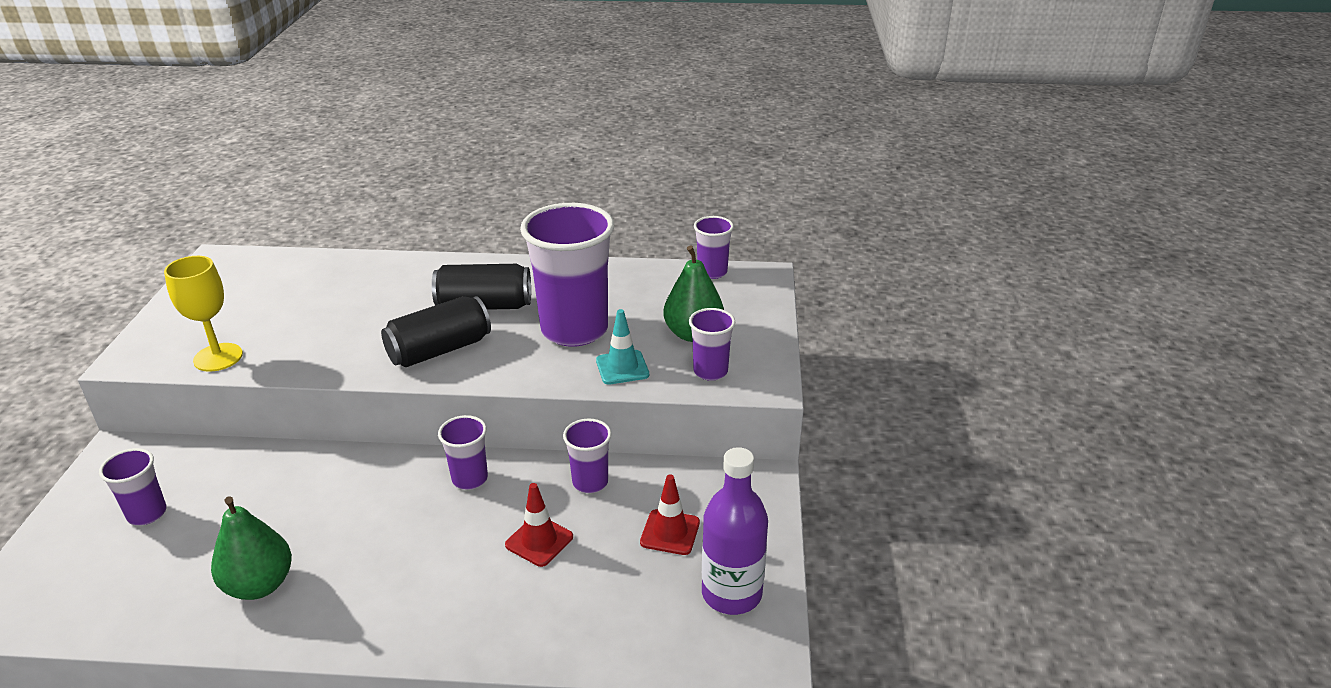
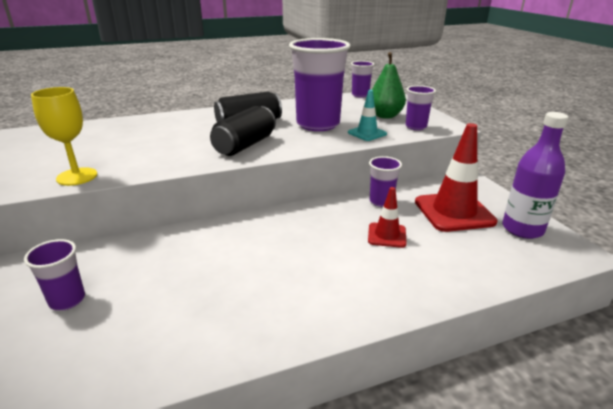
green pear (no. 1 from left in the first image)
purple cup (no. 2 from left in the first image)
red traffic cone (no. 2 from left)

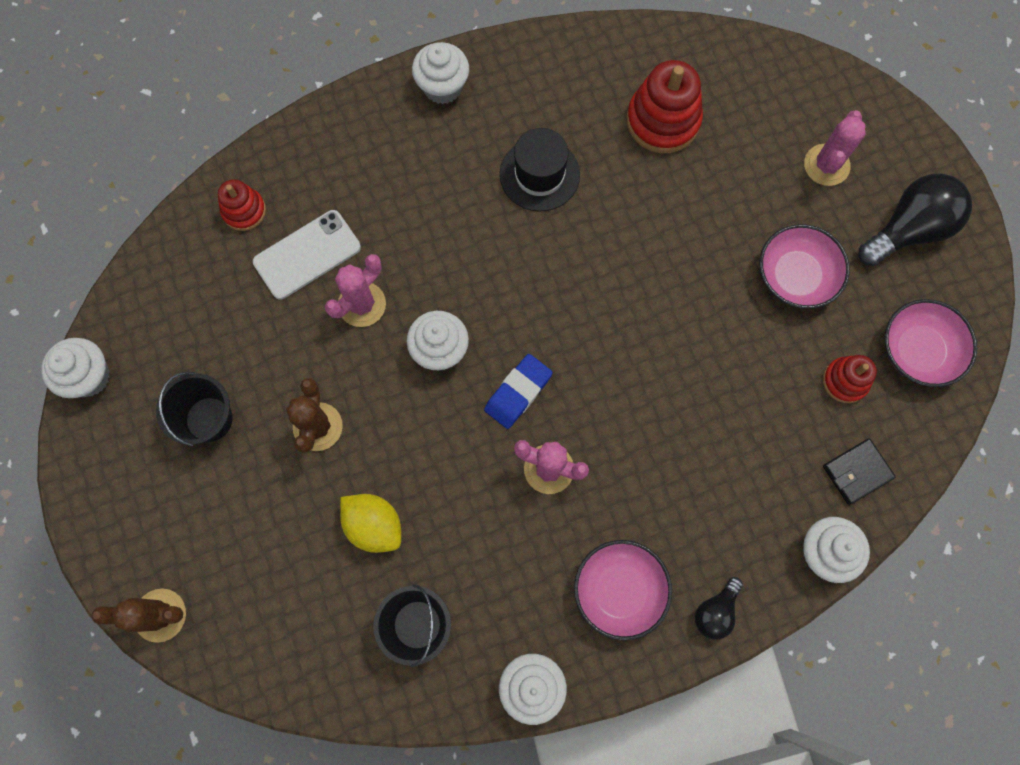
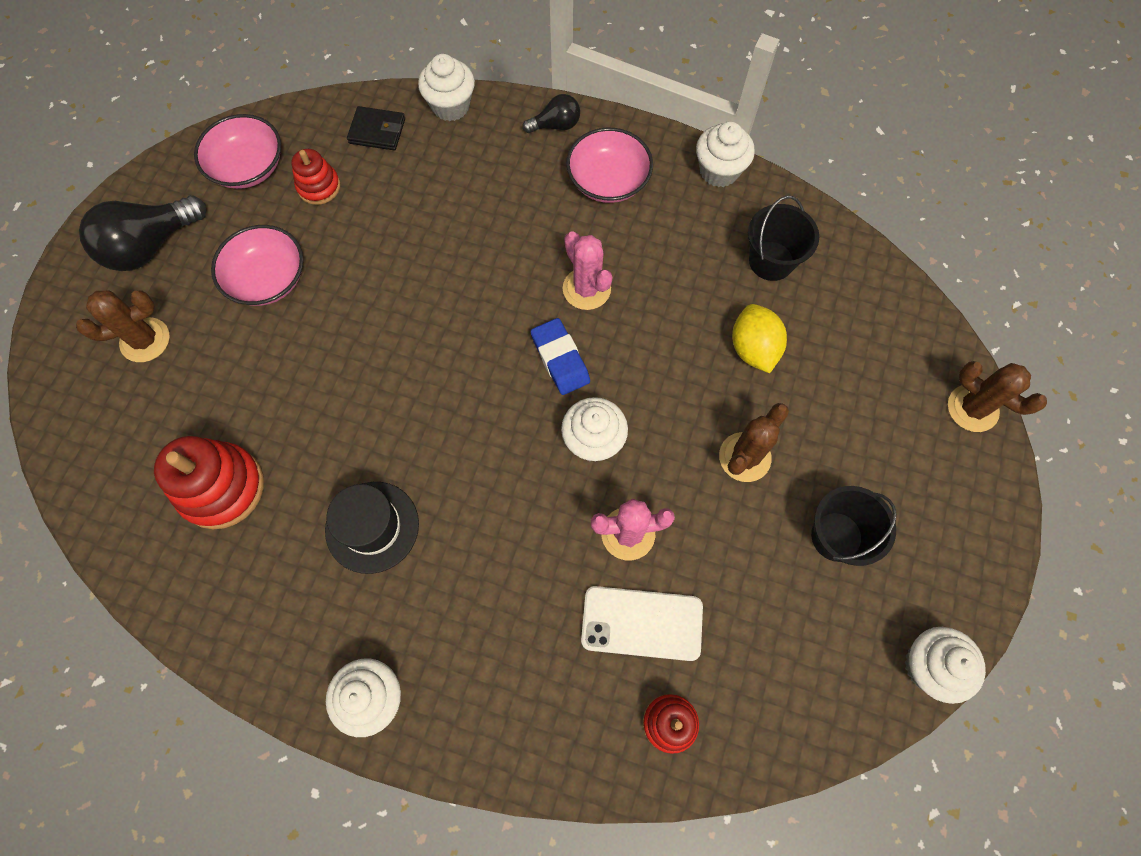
brown cactus (no. 1 from left)
blue eraser
black light bulb (no. 1 from left)

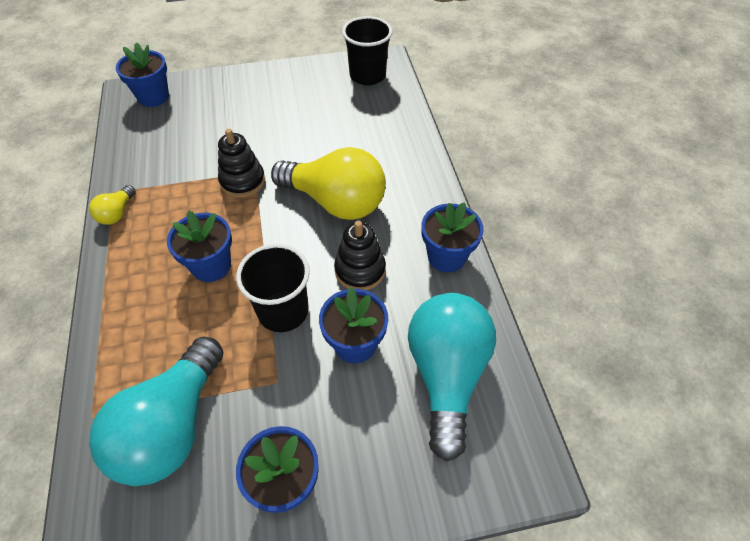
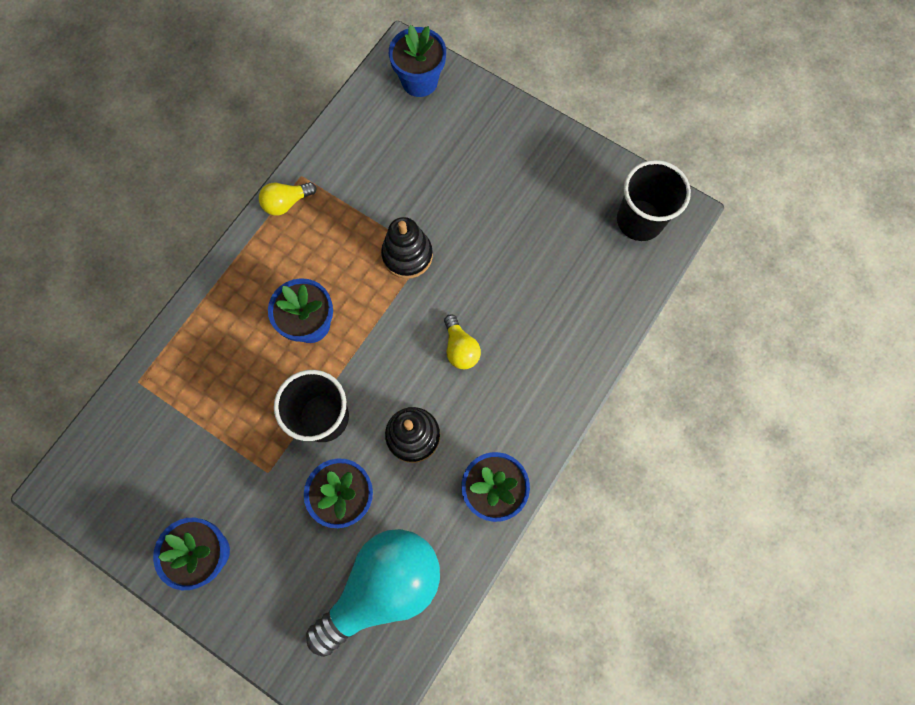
turquoise light bulb (no. 1 from left in the first image)
yellow light bulb (no. 2 from left)

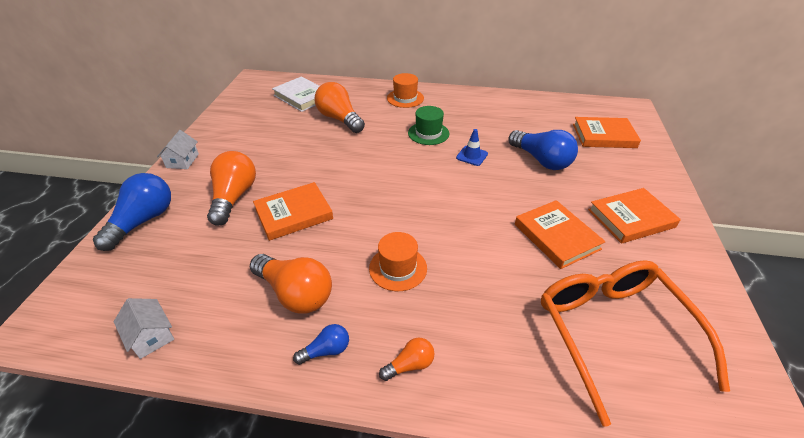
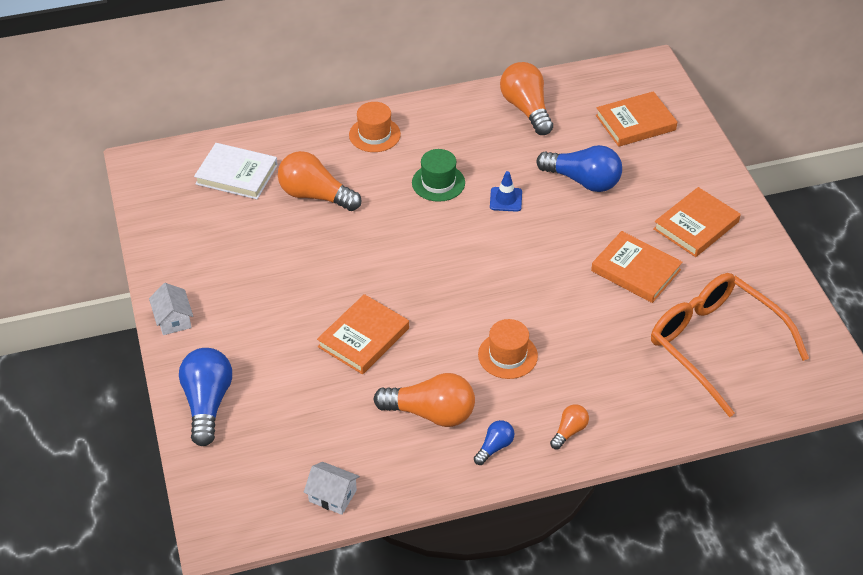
orange light bulb (no. 3 from left)

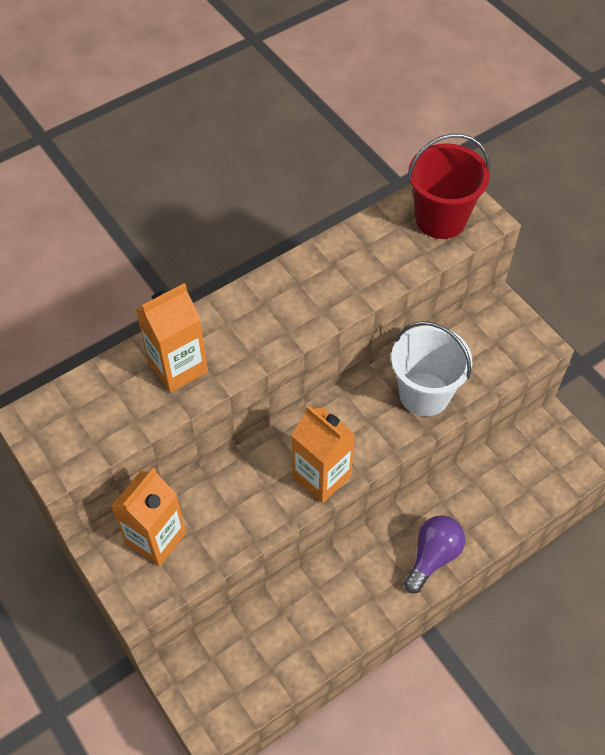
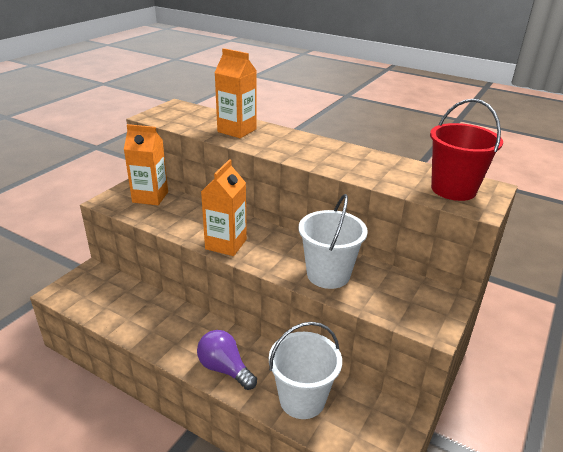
white bucket (no. 1 from left)
purple light bulb

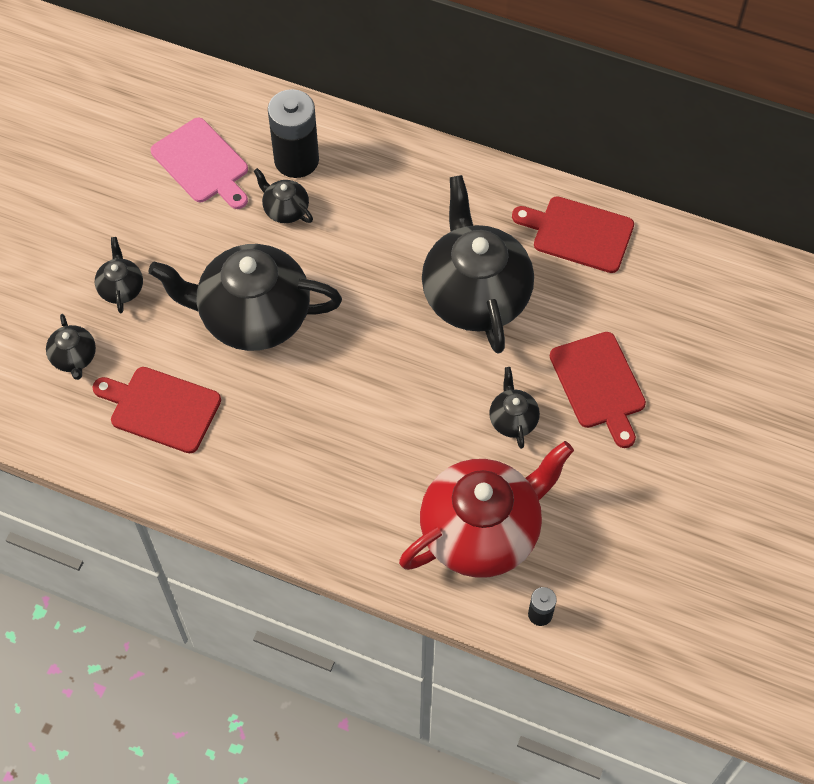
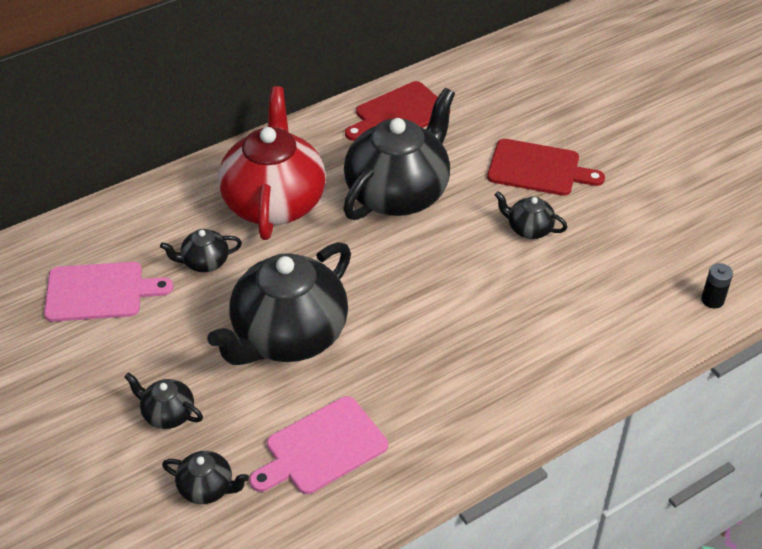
black battery (no. 1 from left in the first image)
red teapot
pink cutting board (no. 2 from left)
black teapot (no. 5 from left)

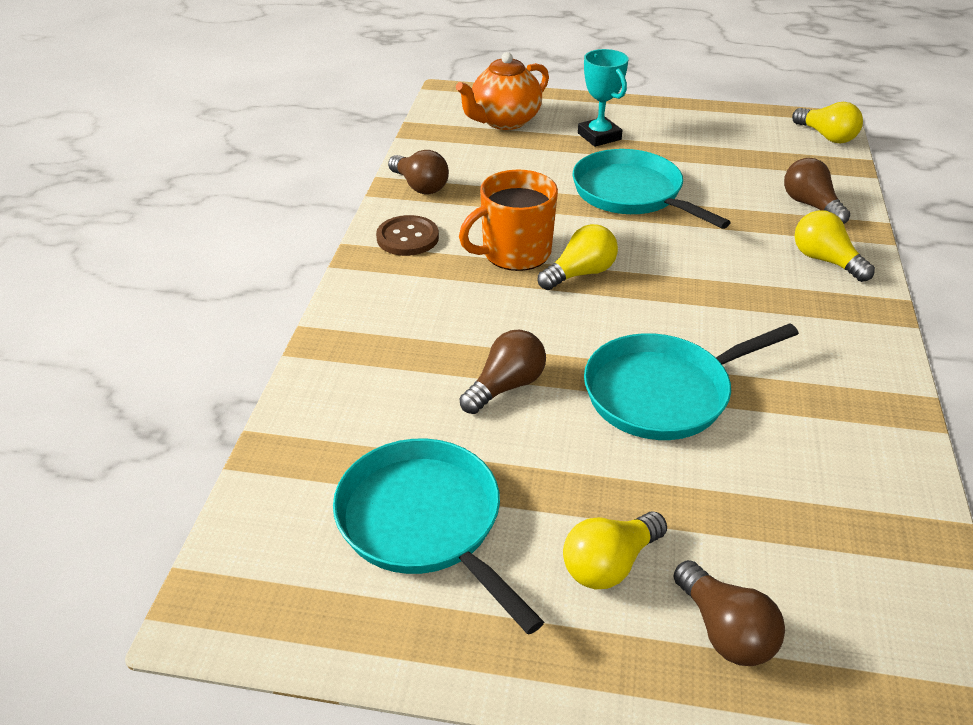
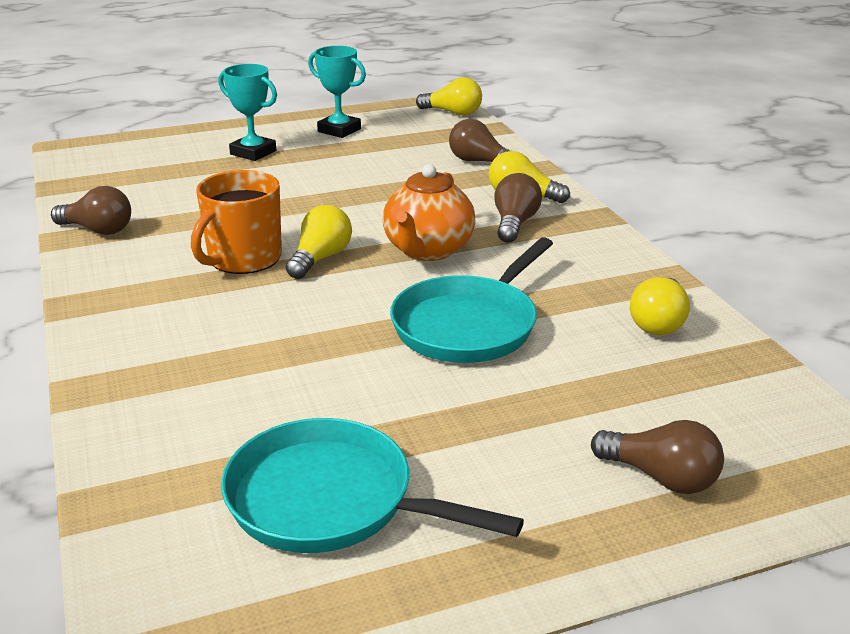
brown button
turquoise pan (no. 2 from left in the first image)
turquoise trophy (no. 2 from left)
orange teapot
brown light bulb (no. 3 from left)
yellow light bulb (no. 4 from left)

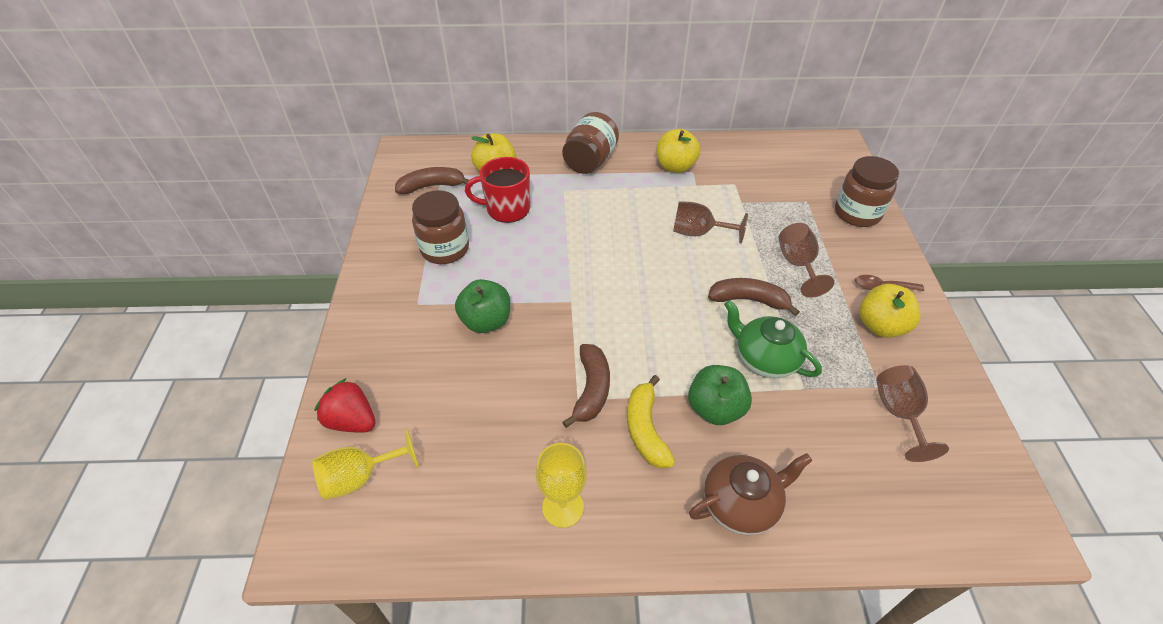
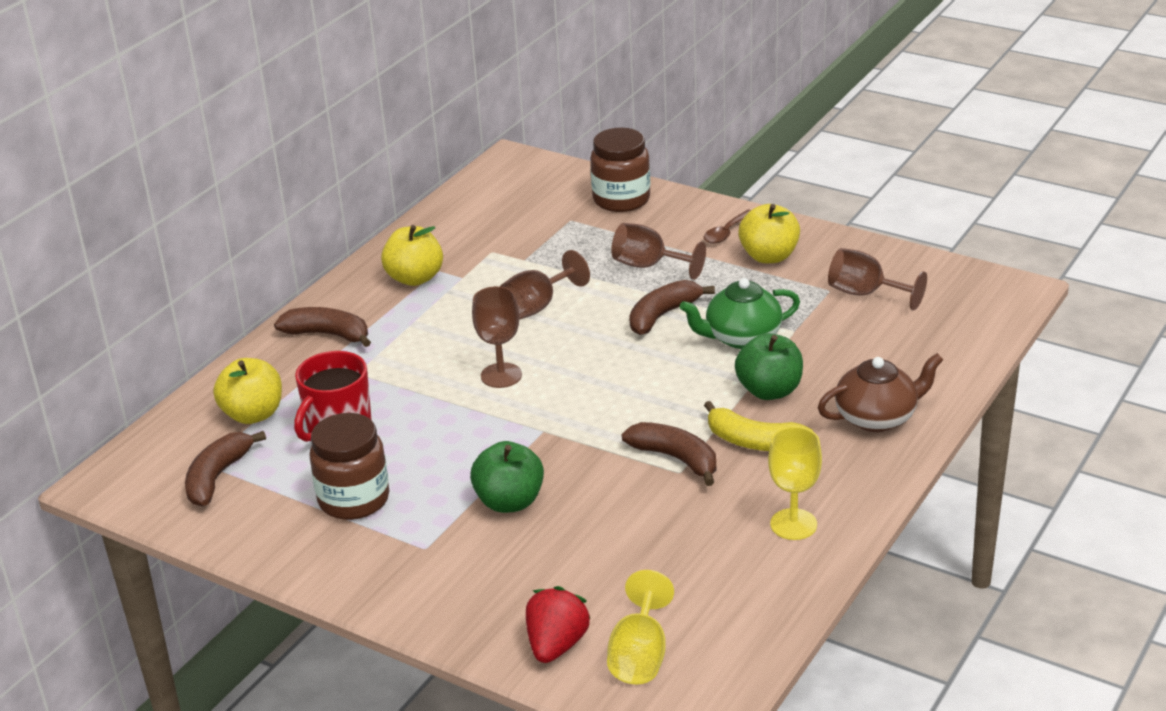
brown goblet (no. 1 from left)
brown banana (no. 2 from left)
red strawberry
brown teapot

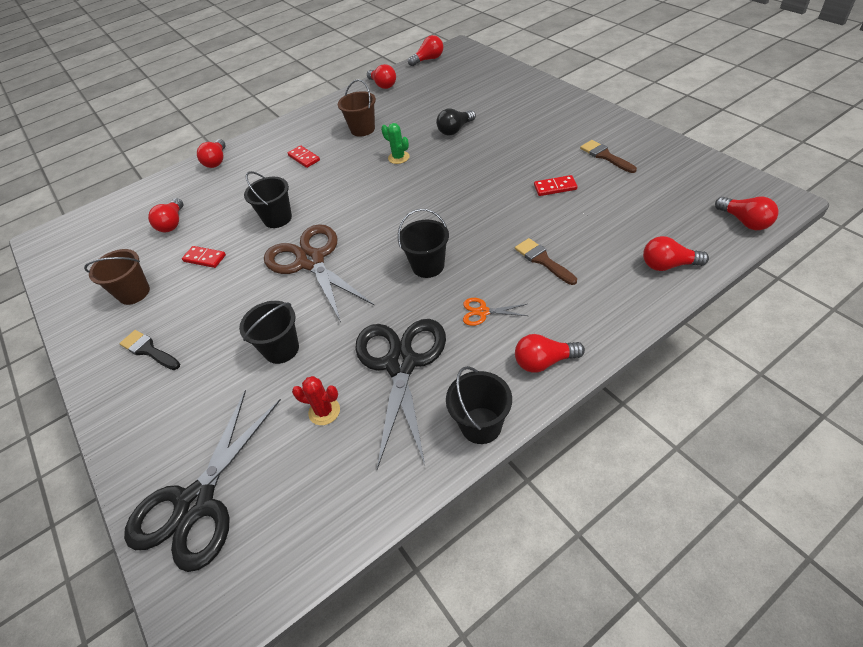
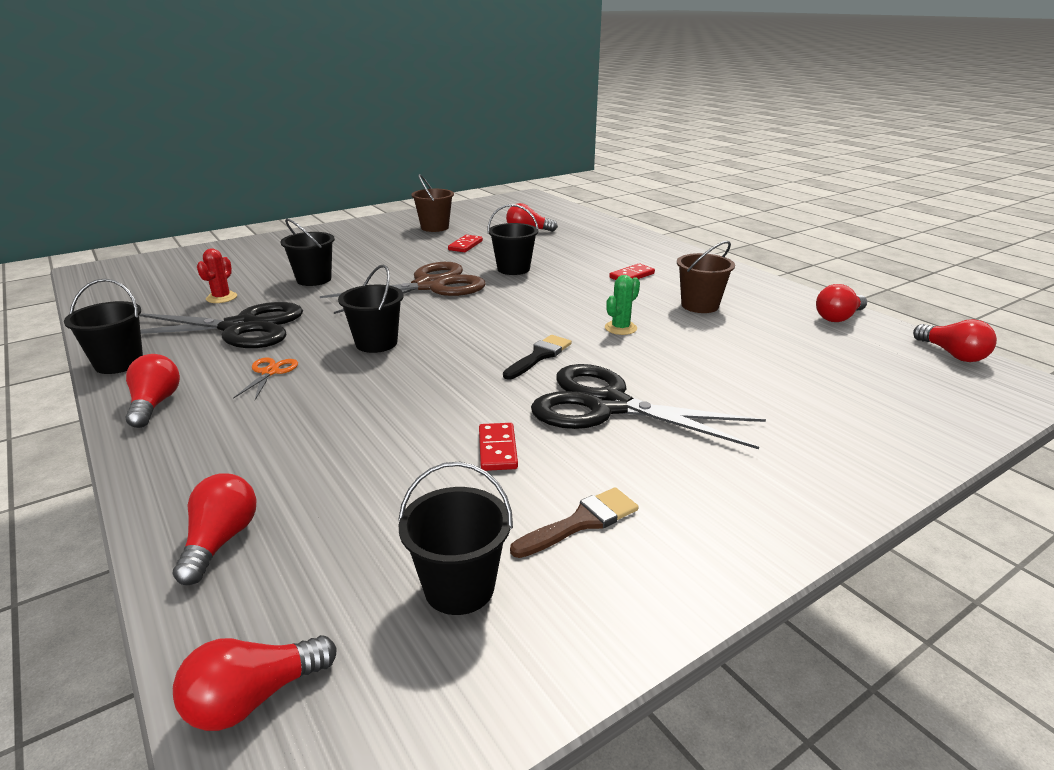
red light bulb (no. 2 from left in the first image)
black light bulb
brown brush (no. 1 from left in the first image)
black bucket (no. 4 from left)
black brush
black scissors (no. 2 from left)

